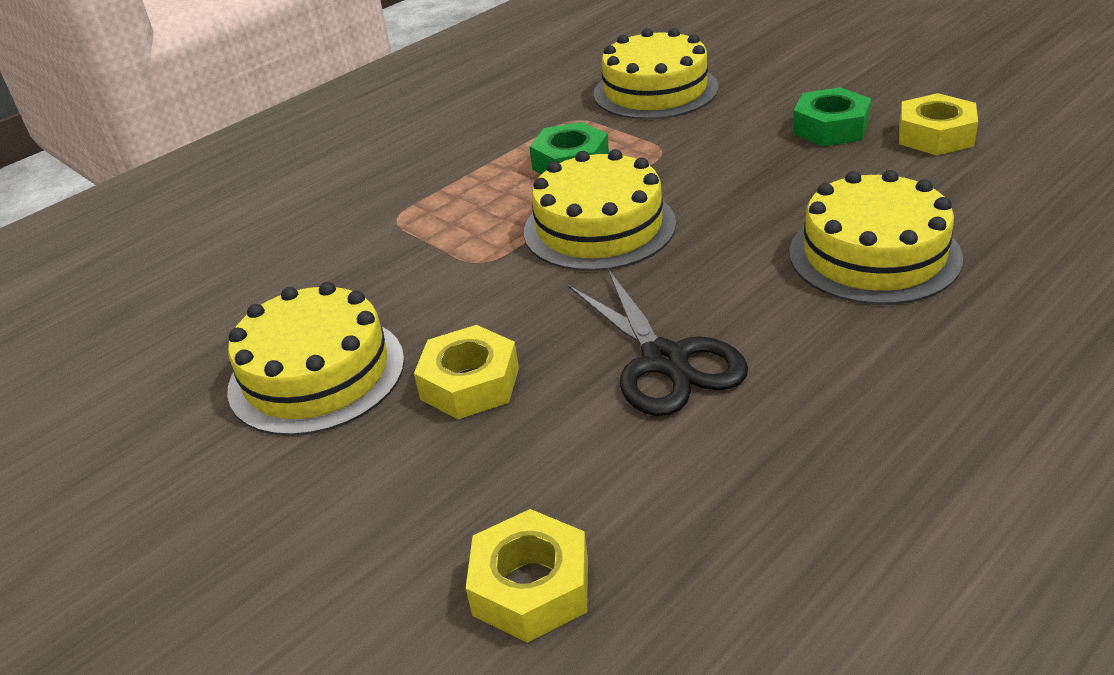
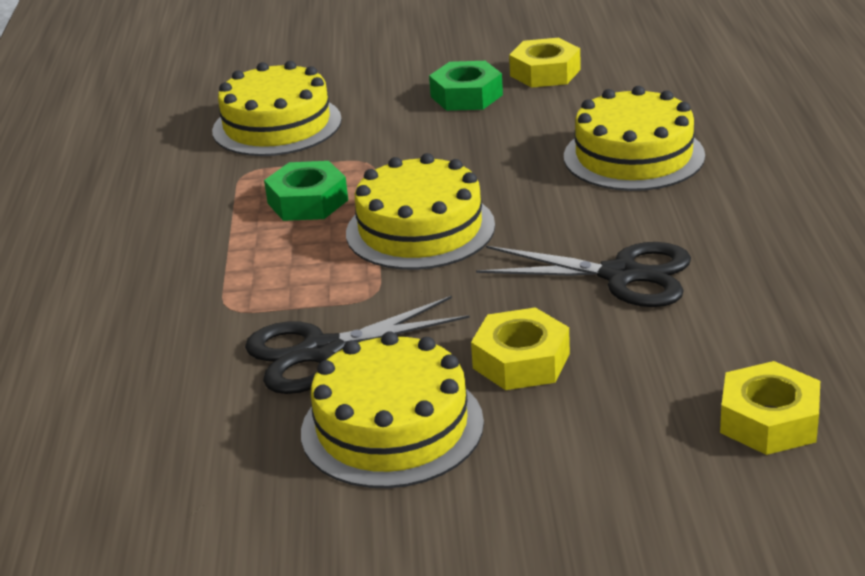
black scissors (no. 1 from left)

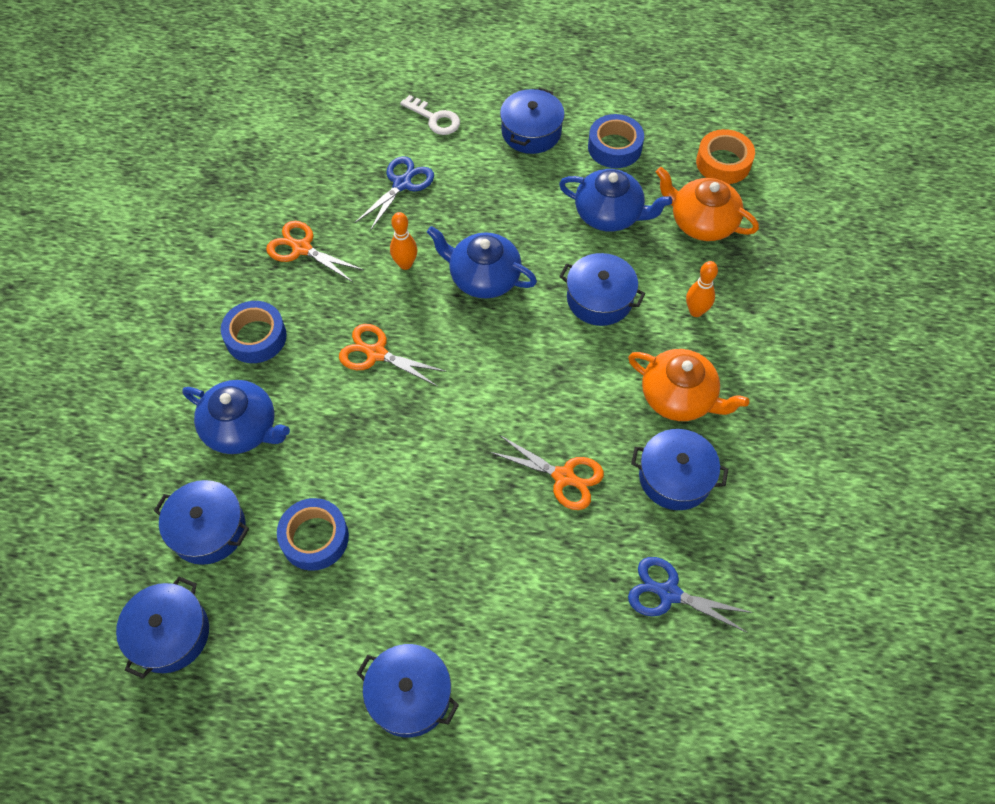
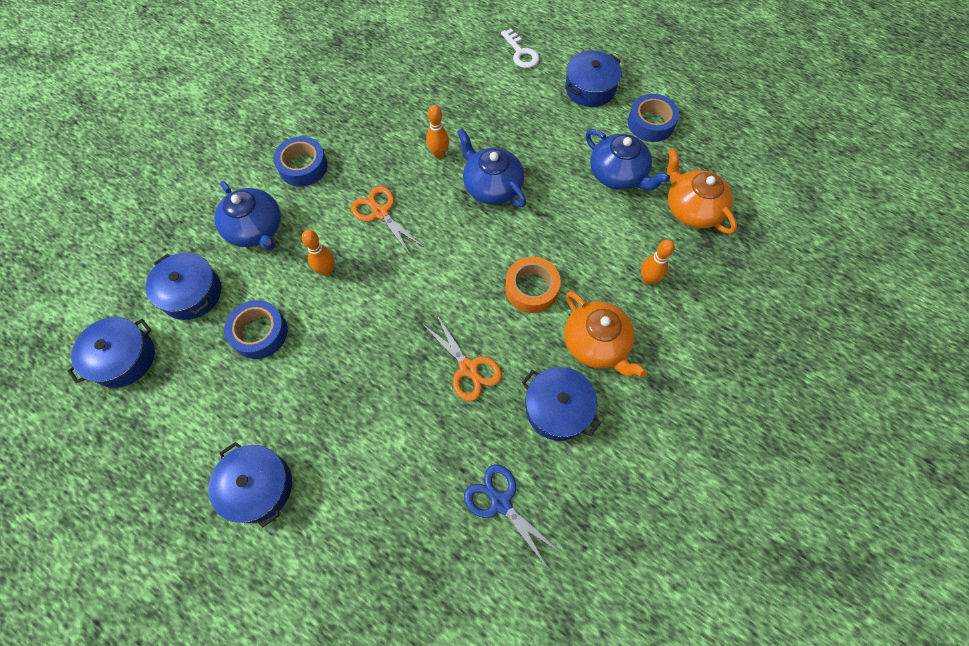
orange scissors (no. 1 from left in the first image)
blue scissors (no. 1 from left in the first image)
blue pot (no. 5 from left in the first image)
orange bowling pin (no. 1 from left)
orange tape

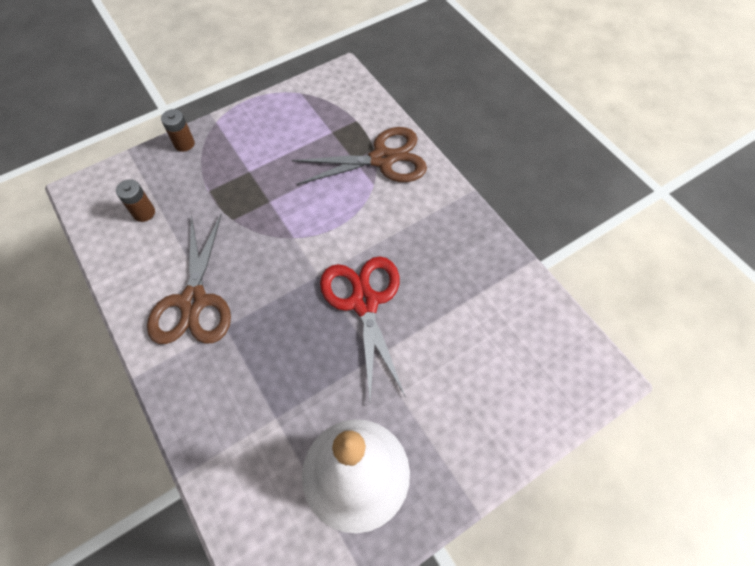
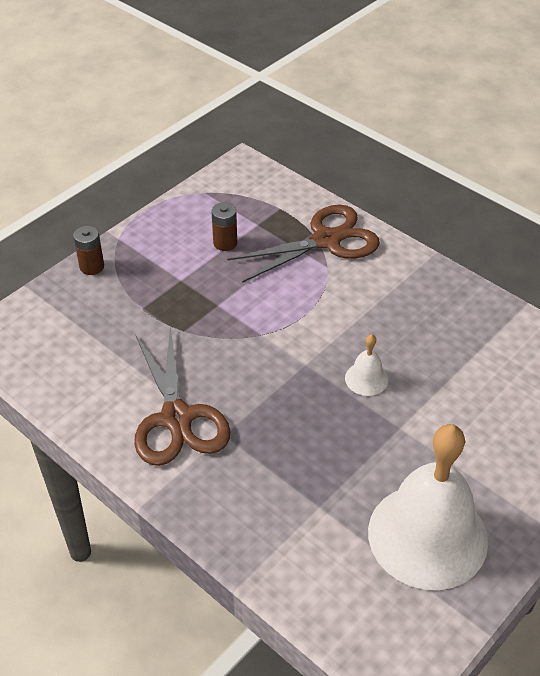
brown battery (no. 2 from left)
white bell (no. 1 from left)

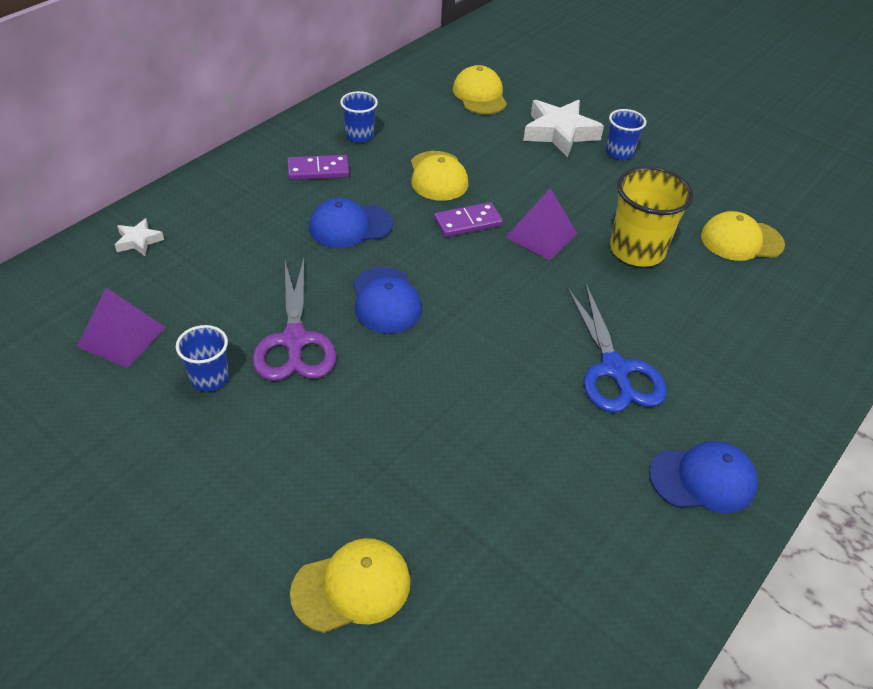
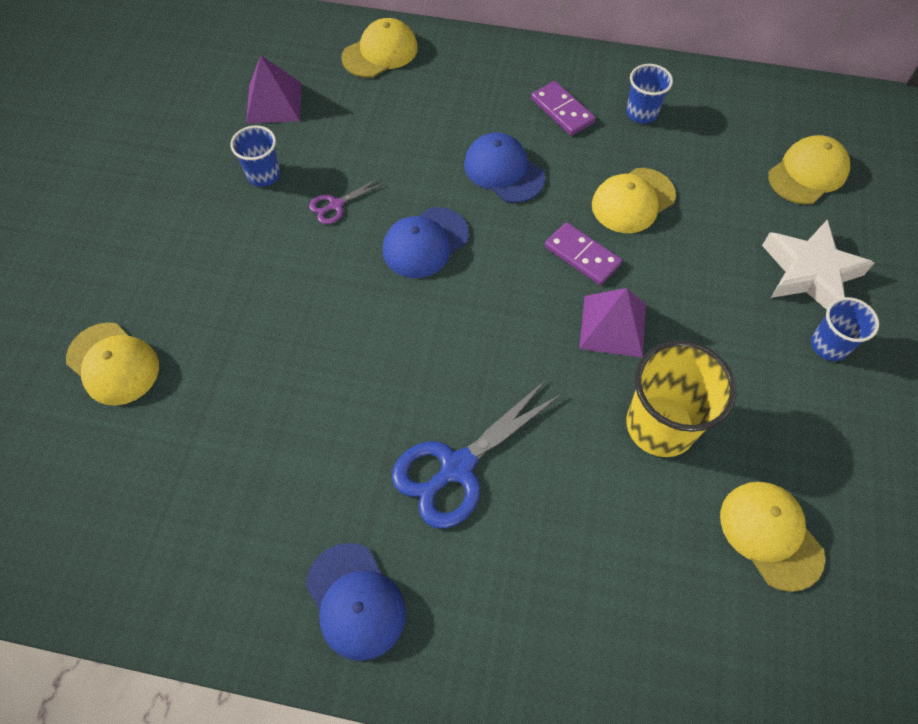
yellow cap (no. 2 from left)
purple scissors

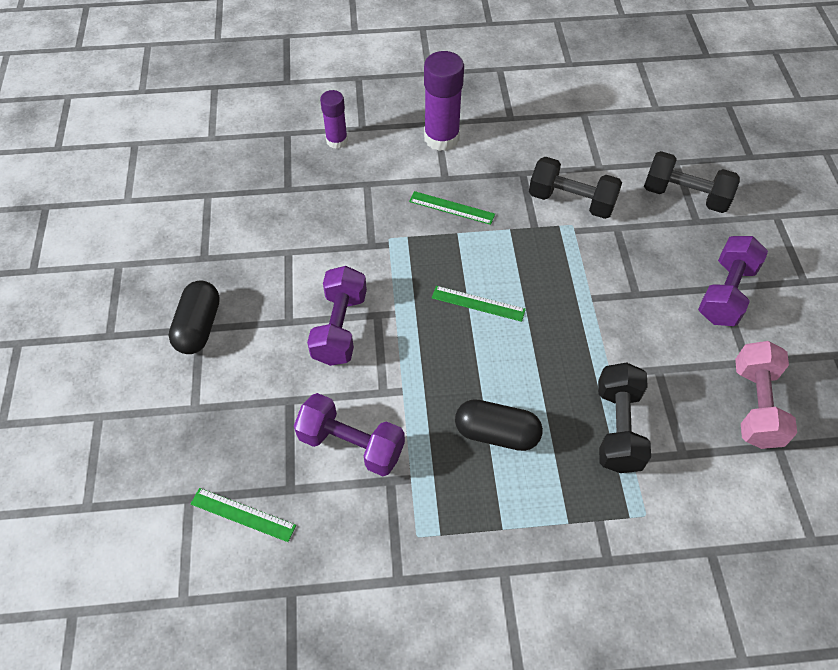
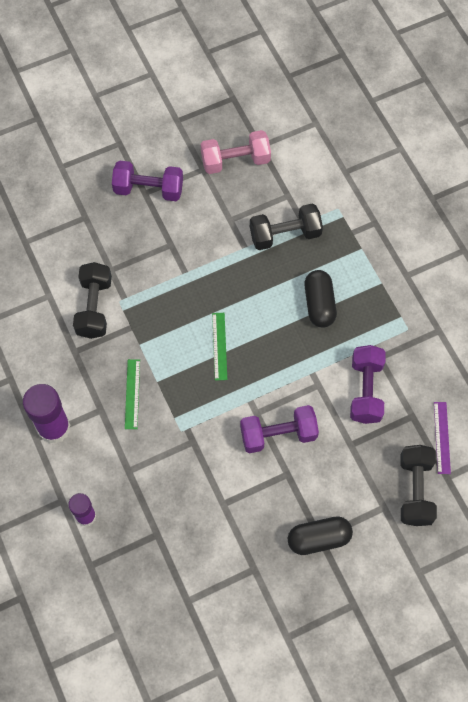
black dumbbell (no. 3 from left)
purple ruler

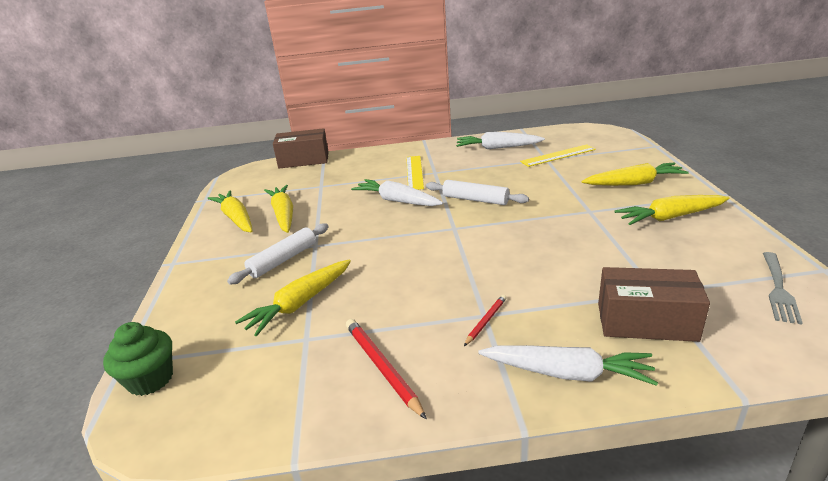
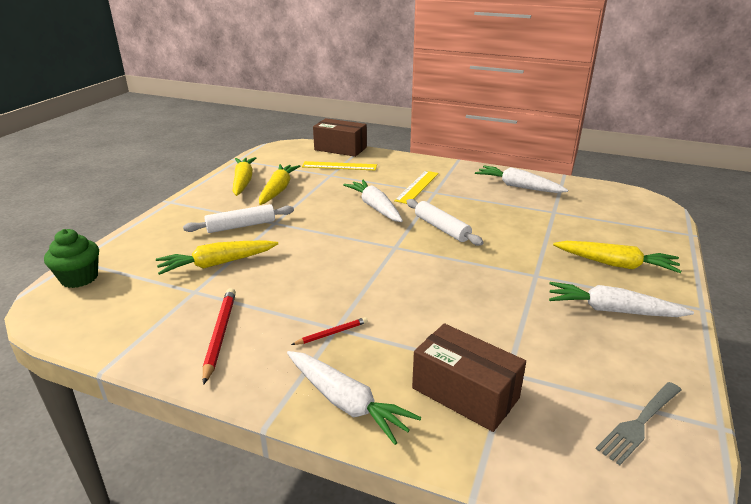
yellow ruler (no. 1 from left)
white carrot (no. 4 from left)

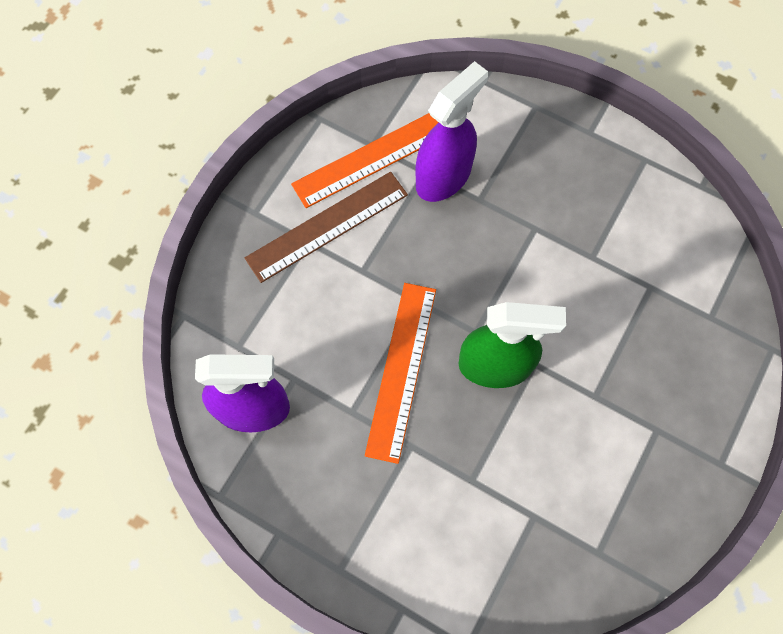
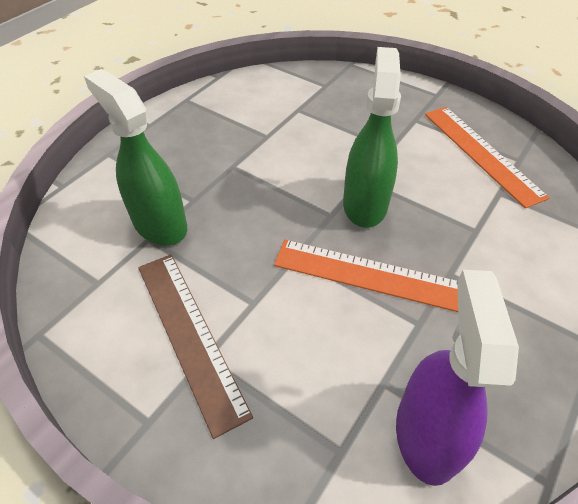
orange ruler (no. 2 from left)
green spray bottle (no. 1 from left)

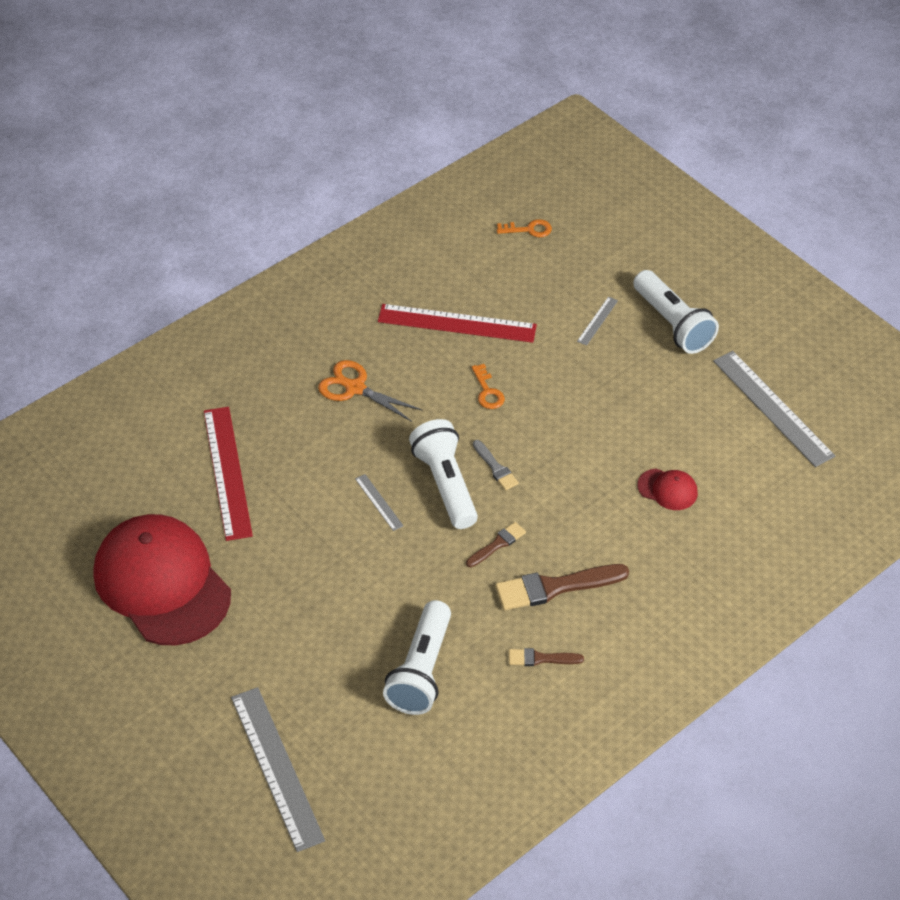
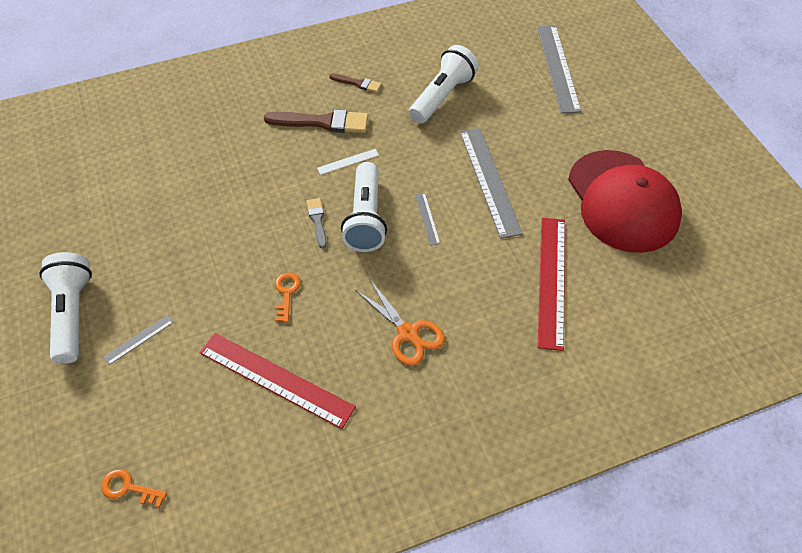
red cap (no. 2 from left in the first image)
grey ruler (no. 3 from left)
white ruler

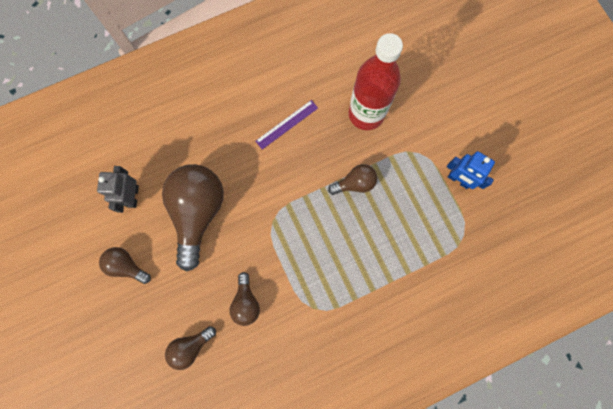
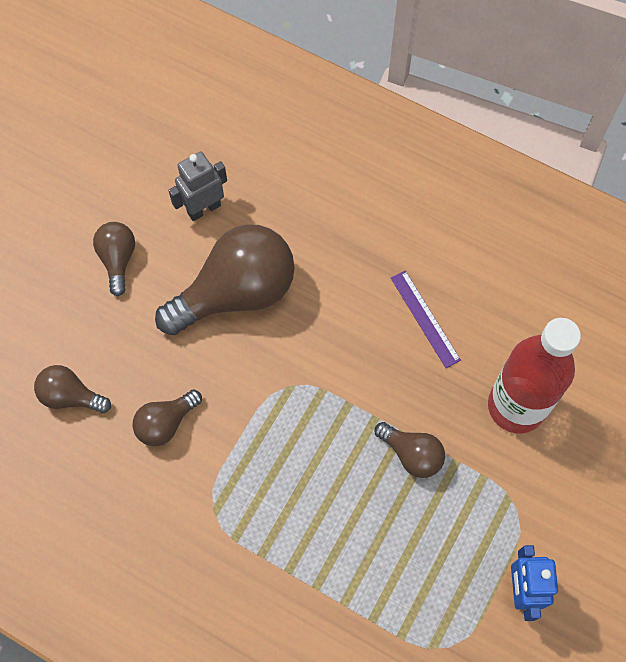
purple ruler

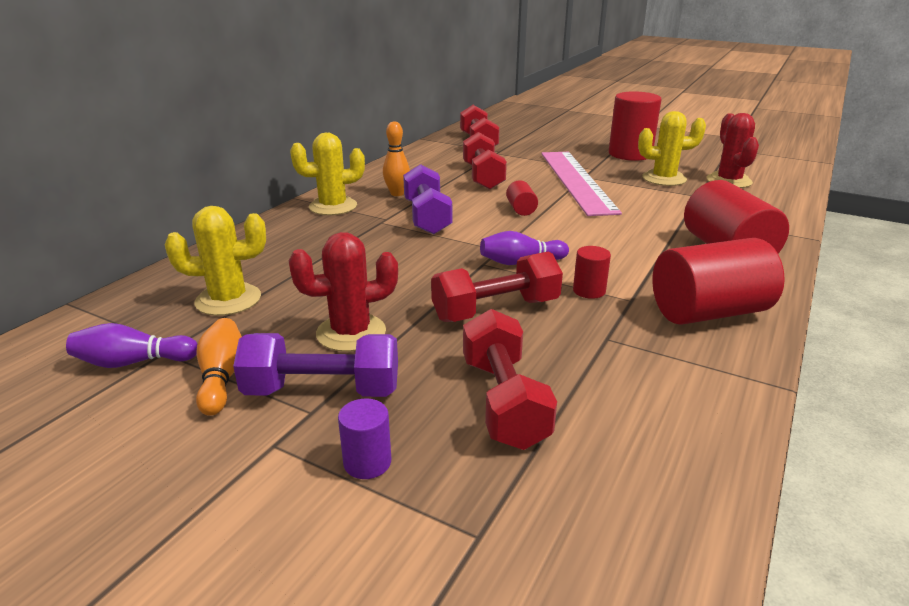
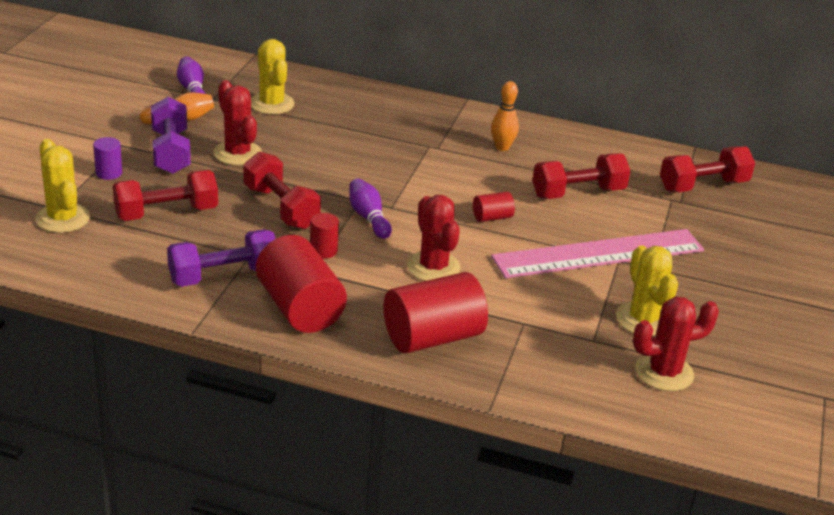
red cylinder (no. 3 from left in the first image)
red cactus (no. 2 from left)
yellow cactus (no. 1 from left)
purple dumbbell (no. 2 from left)

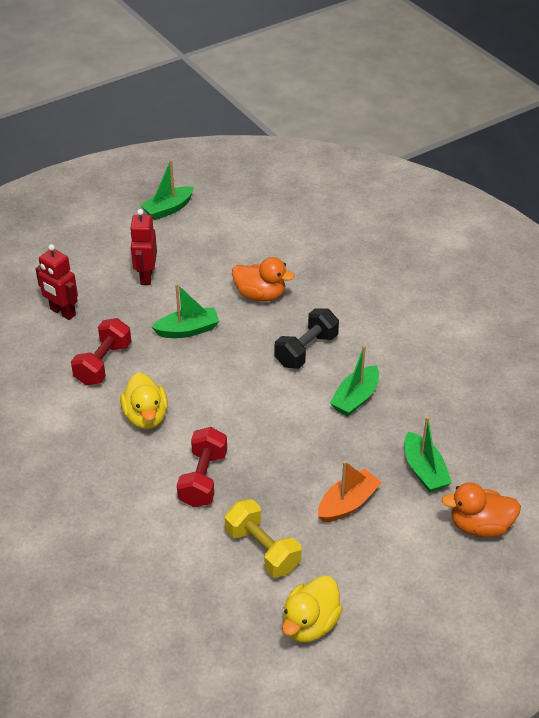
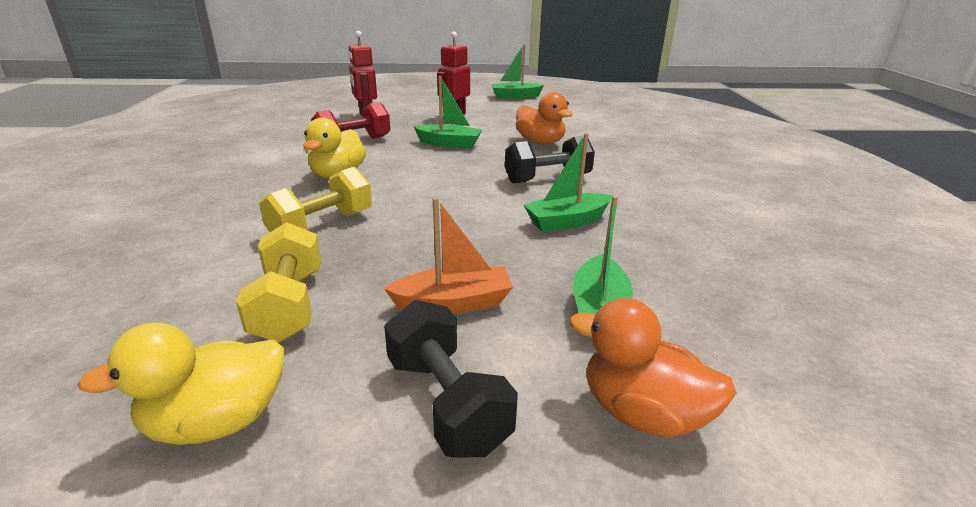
black dumbbell (no. 1 from left)
yellow dumbbell (no. 2 from left)

